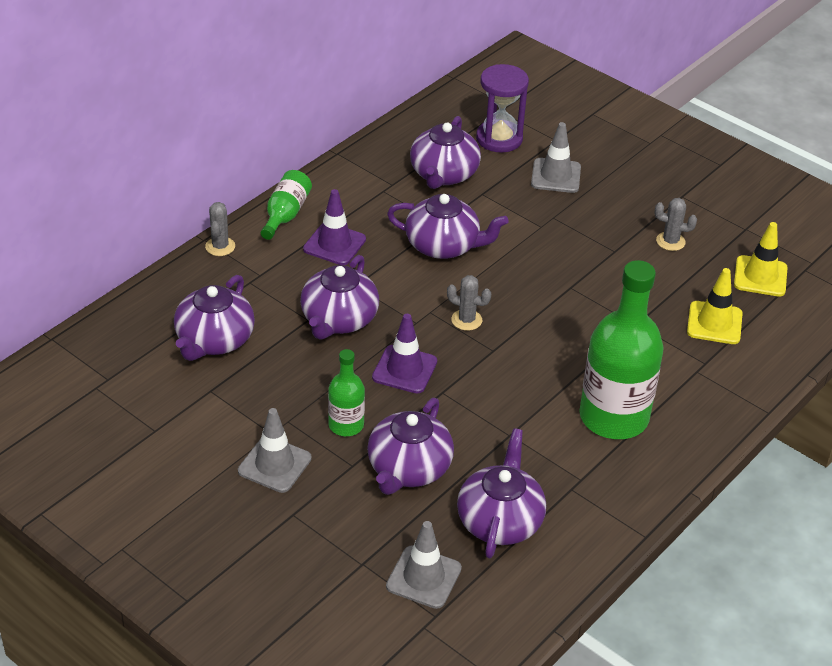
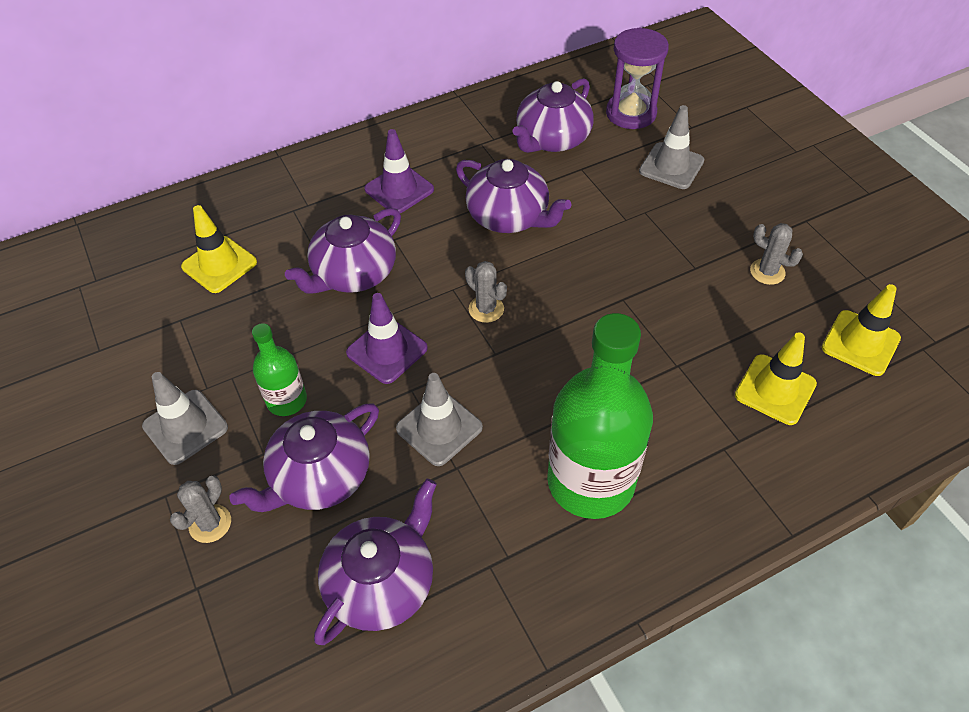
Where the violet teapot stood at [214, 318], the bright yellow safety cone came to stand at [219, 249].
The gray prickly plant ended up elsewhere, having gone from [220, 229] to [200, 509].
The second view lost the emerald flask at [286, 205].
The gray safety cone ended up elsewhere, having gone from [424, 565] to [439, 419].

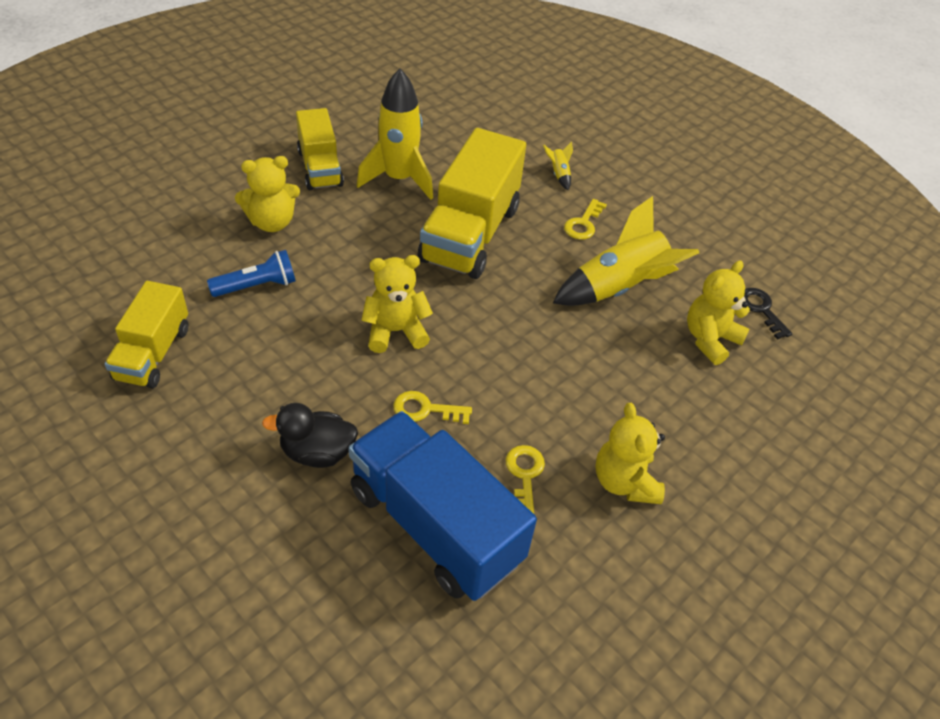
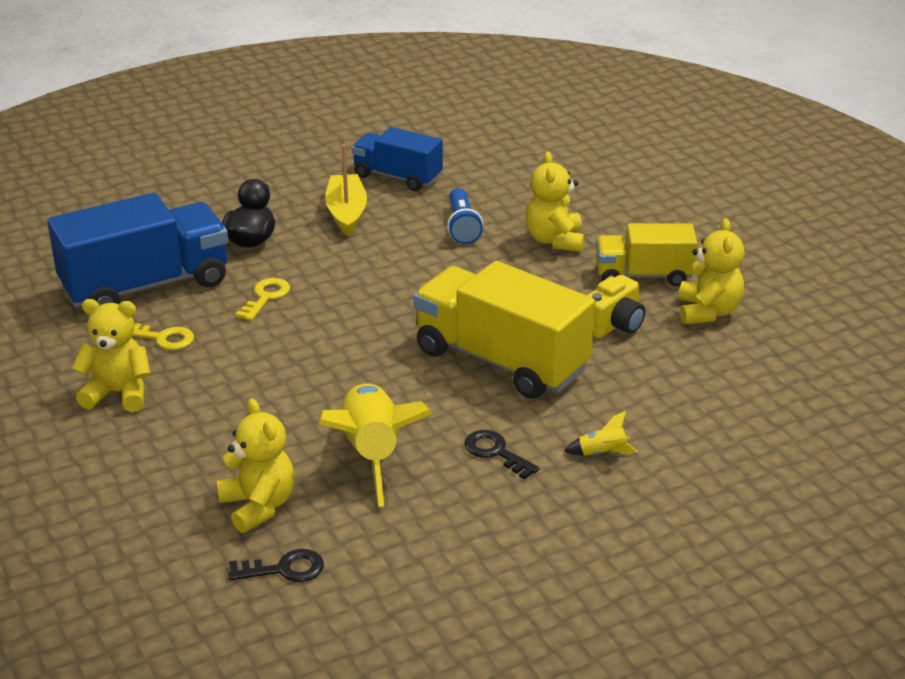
What was the bright yellow lorry at [146, 334] turned into the royal blue lorry at [397, 159].
Where the bright yellow toy rocket stood at [395, 134], the bright yellow photo camera came to stand at [616, 306].
The bright yellow teddy bear ended up elsewhere, having gone from [397, 304] to [711, 271].
What was the bright yellow latchkey at [585, 219] turned into the black latchkey at [502, 455].
The second view gained the bright yellow toy boat at [346, 190].

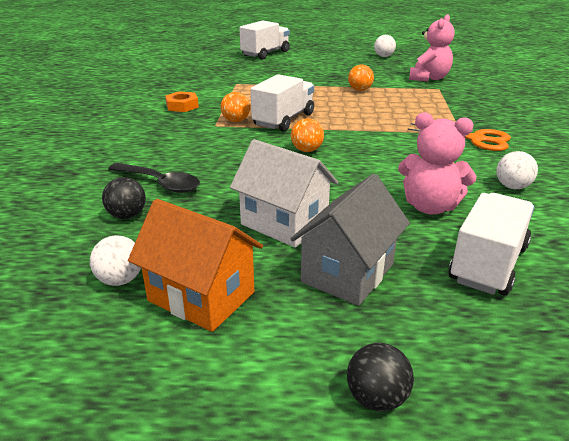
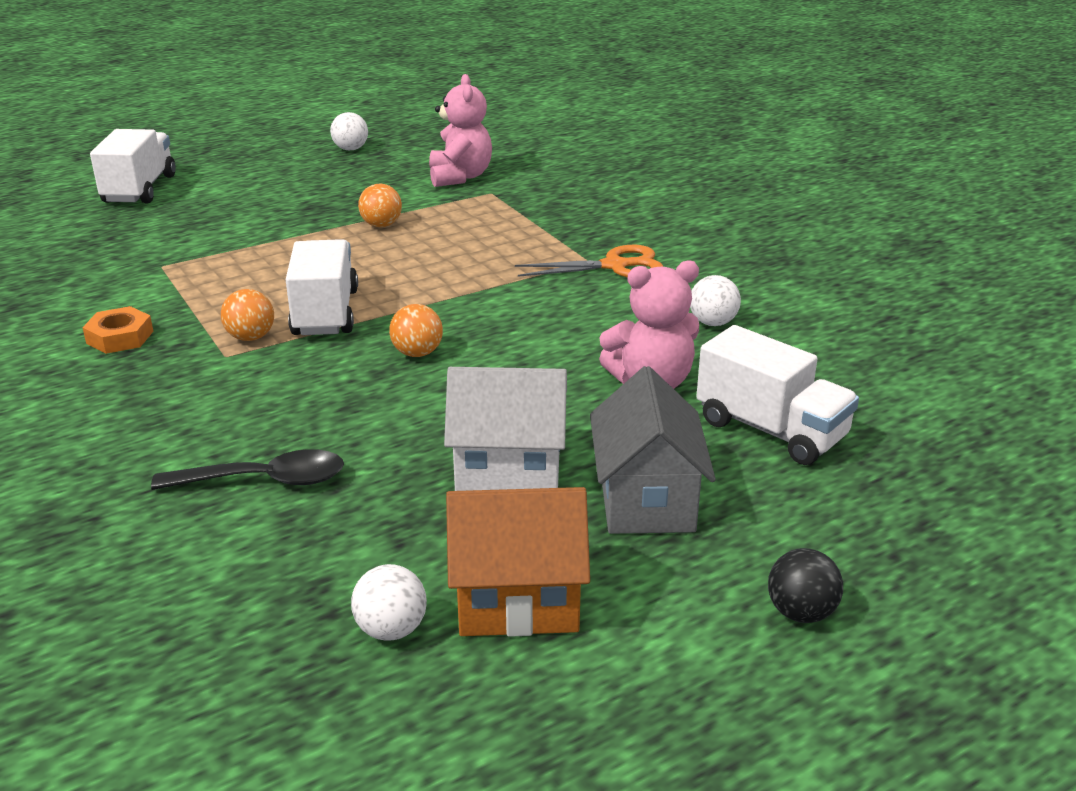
The second view lost the black ball at [124, 198].
The white lorry at [491, 244] ended up facing another way, 135 degrees clockwise from before.

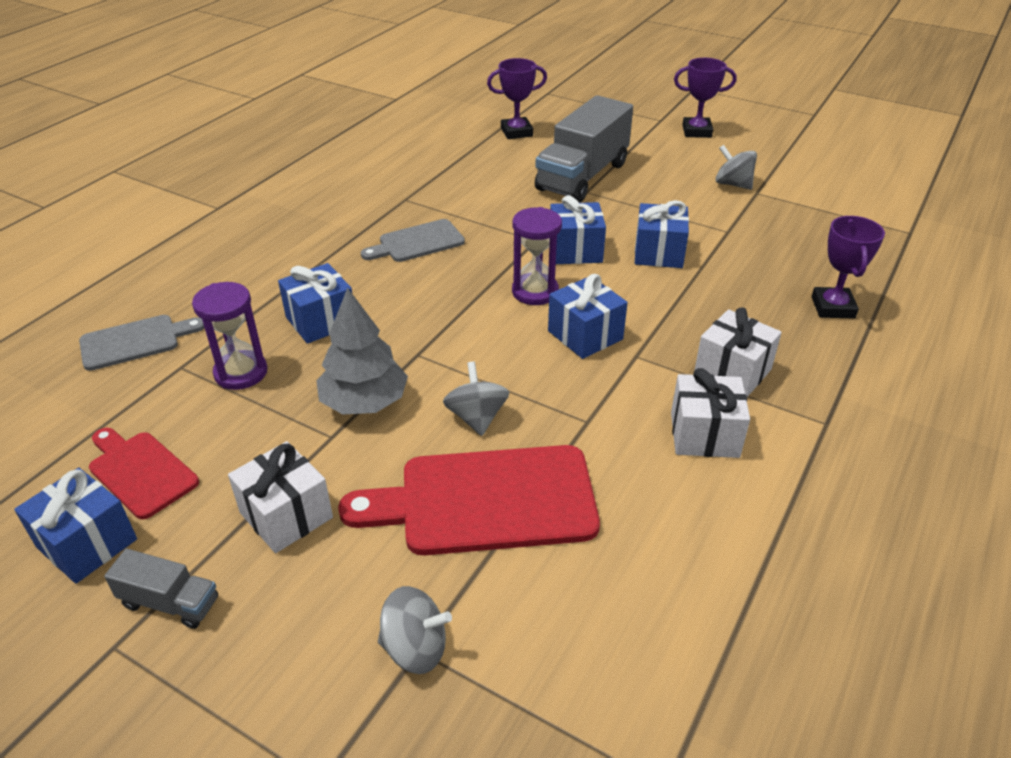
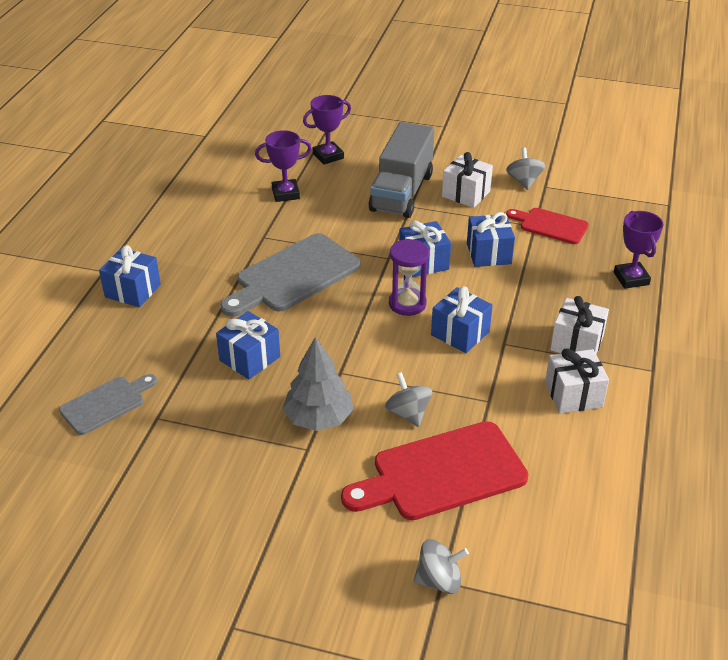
The royal blue present ended up elsewhere, having gone from [75, 526] to [130, 276].
The scarlet chopping board ended up elsewhere, having gone from [144, 473] to [547, 226].
The second view lost the gray lorry at [161, 589].
The second view lost the violet sandglass at [229, 336].
The white present ended up elsewhere, having gone from [280, 497] to [467, 180].
The size of the gray chopping board at [413, 240] changed by a factor of 1.74.
The violet prize cup ended up elsewhere, having gone from [705, 98] to [283, 166].
The gray spinning top at [736, 167] ended up facing another way, 60 degrees clockwise from before.

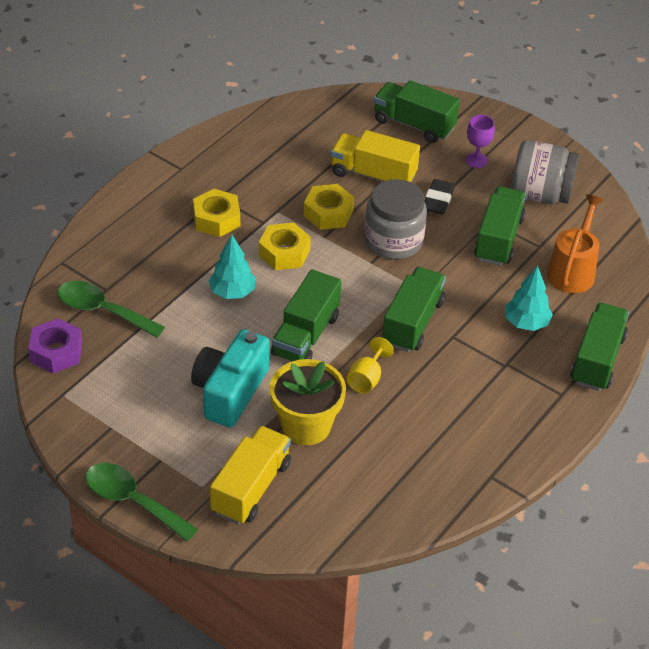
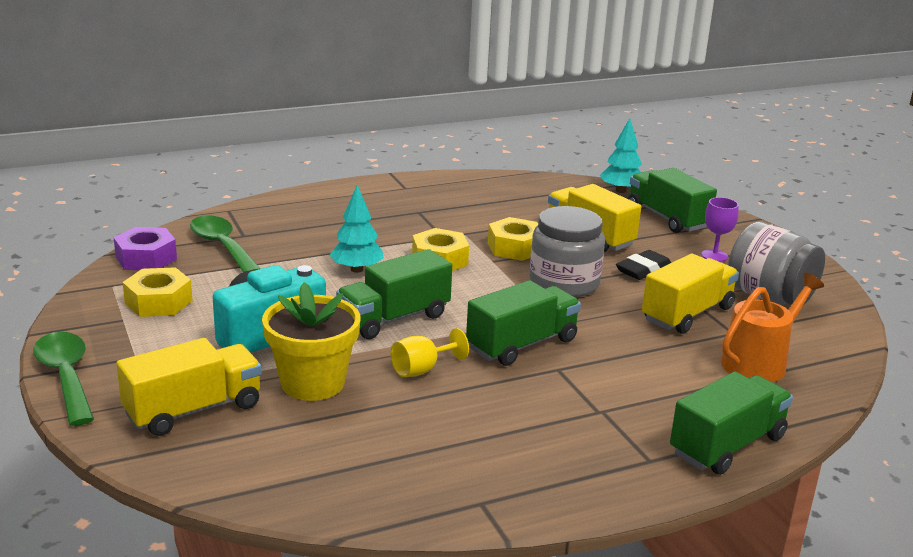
The bright yellow nut ended up elsewhere, having gone from [216, 213] to [158, 292].
What was the emerald lorry at [500, 226] turned into the bright yellow lorry at [690, 294].
The turquoise tree ended up elsewhere, having gone from [529, 298] to [621, 155].

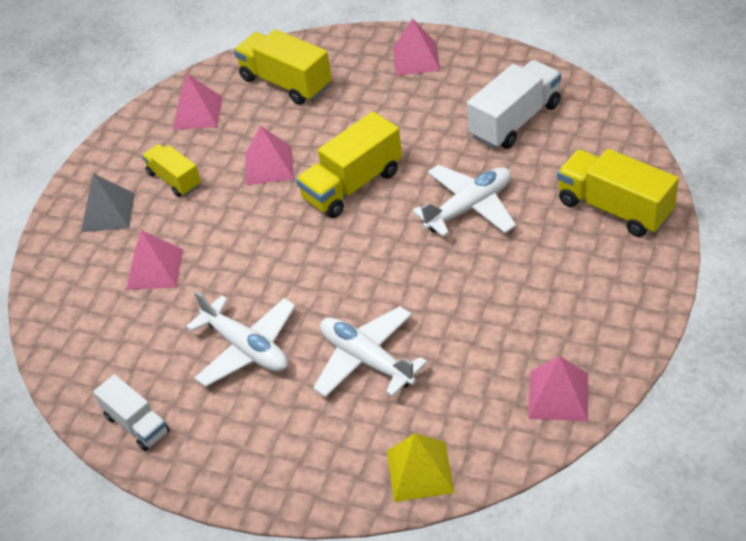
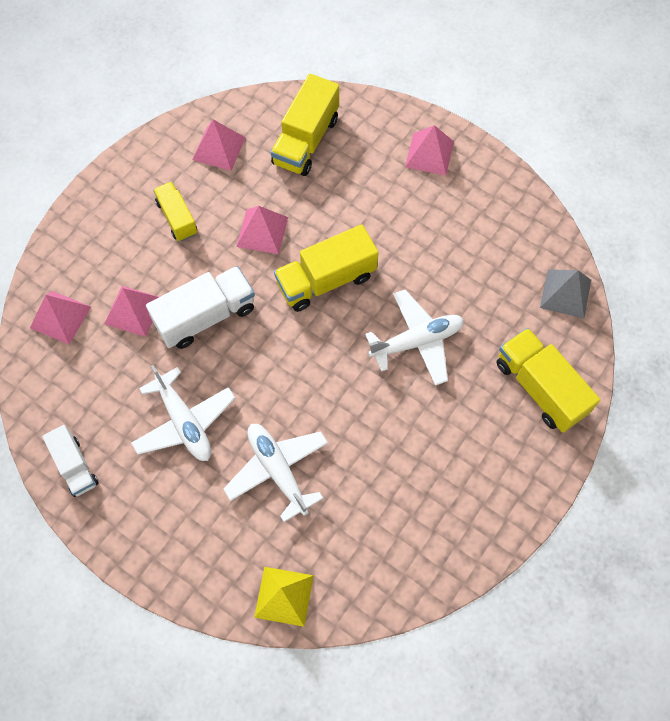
The gray pyramid ended up elsewhere, having gone from [108, 202] to [565, 294].
The bright yellow lorry at [283, 67] ended up facing another way, 120 degrees counterclockwise from before.
The white lorry ended up elsewhere, having gone from [514, 104] to [200, 307].
The rose-pink pyramid ended up elsewhere, having gone from [558, 388] to [60, 317].

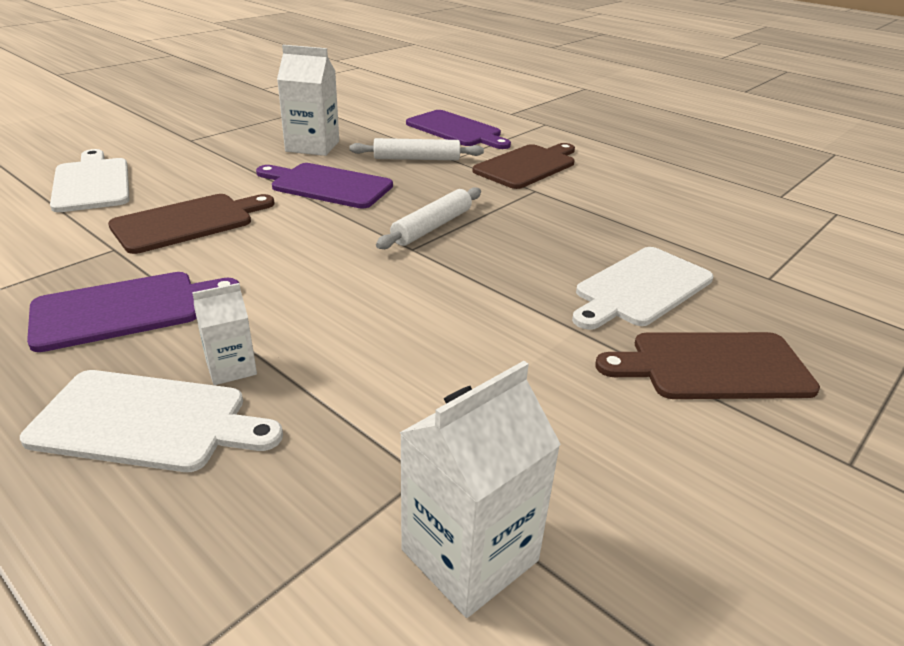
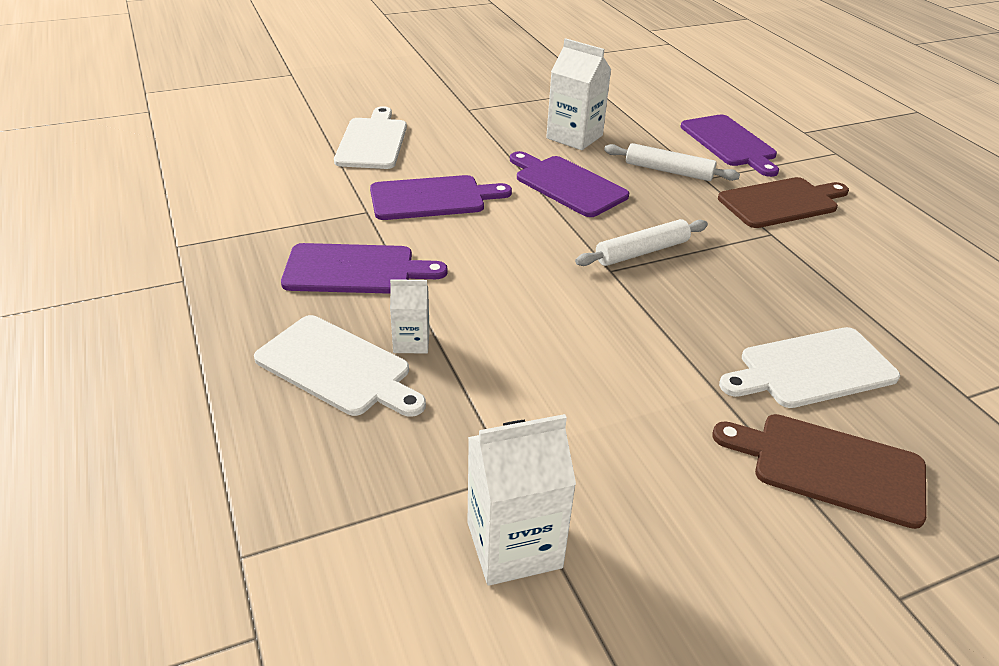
What was the russet chopping board at [191, 224] turned into the violet chopping board at [441, 197].

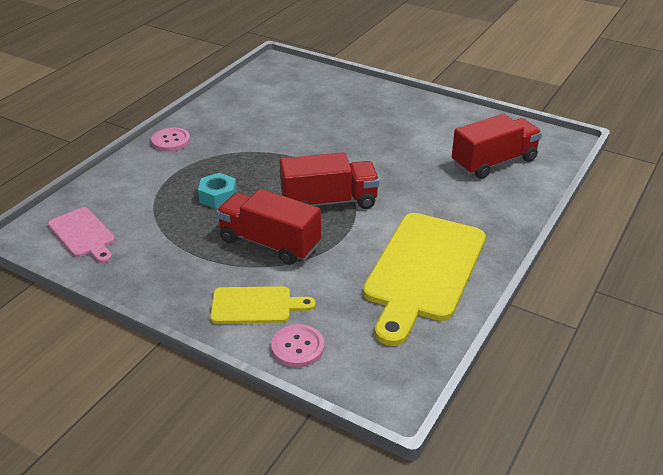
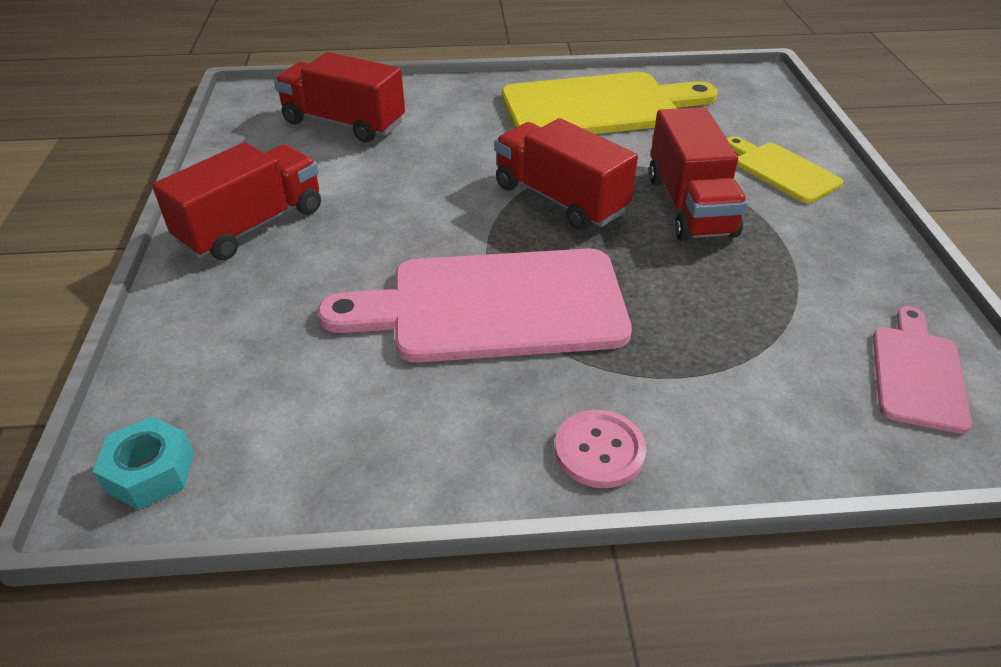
The turquoise nut ended up elsewhere, having gone from [217, 191] to [143, 462].
The second view lost the rose-pink button at [297, 345].
The second view gained the scarlet lorry at [236, 201].
The second view gained the rose-pink chopping board at [474, 305].

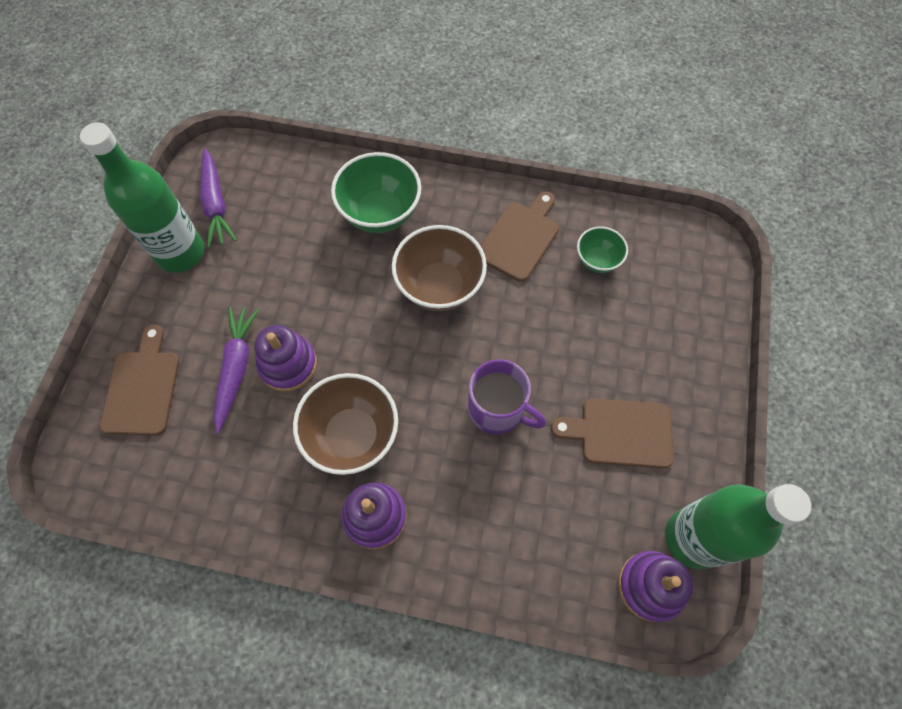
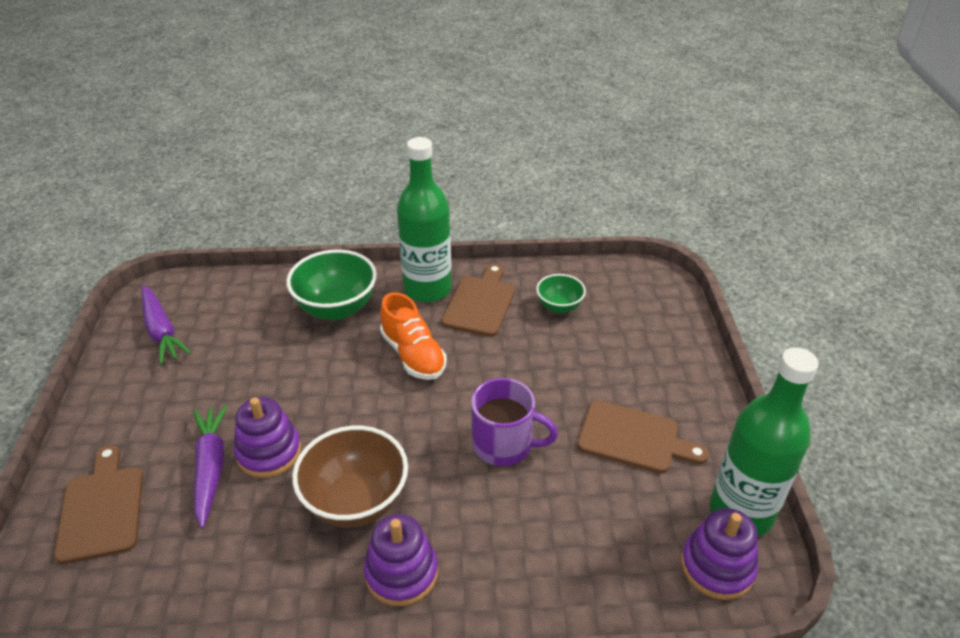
The emerald flask ended up elsewhere, having gone from [142, 197] to [424, 219].
Where the russet serving bowl stood at [439, 268], the orange-coloured shoe came to stand at [413, 336].
The russet chopping board at [612, 434] ended up facing another way, 150 degrees counterclockwise from before.

